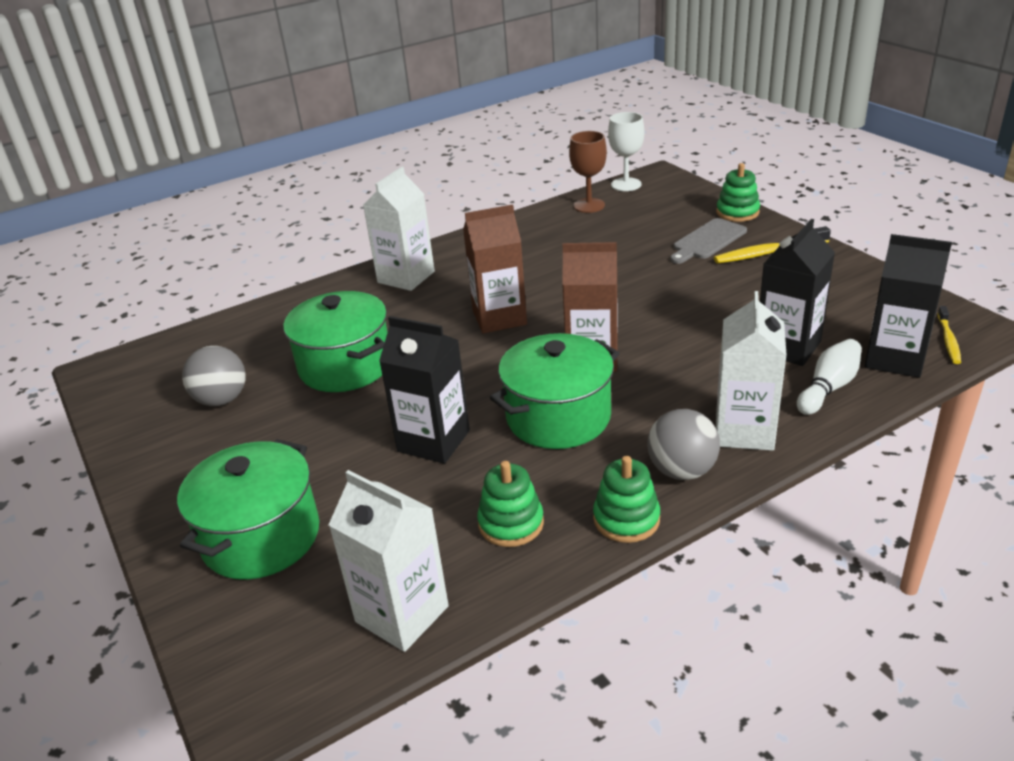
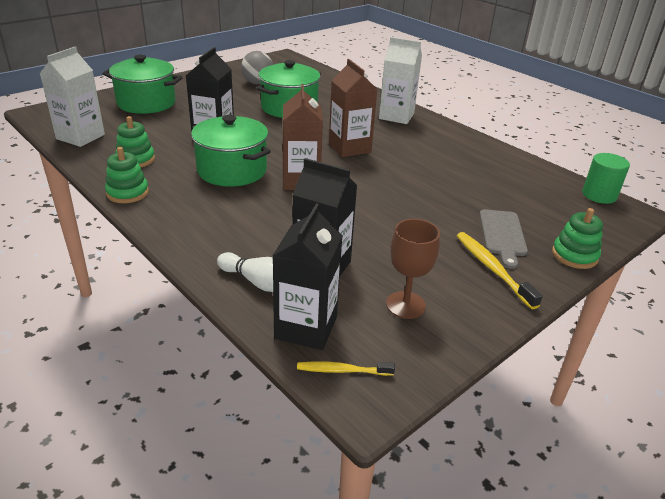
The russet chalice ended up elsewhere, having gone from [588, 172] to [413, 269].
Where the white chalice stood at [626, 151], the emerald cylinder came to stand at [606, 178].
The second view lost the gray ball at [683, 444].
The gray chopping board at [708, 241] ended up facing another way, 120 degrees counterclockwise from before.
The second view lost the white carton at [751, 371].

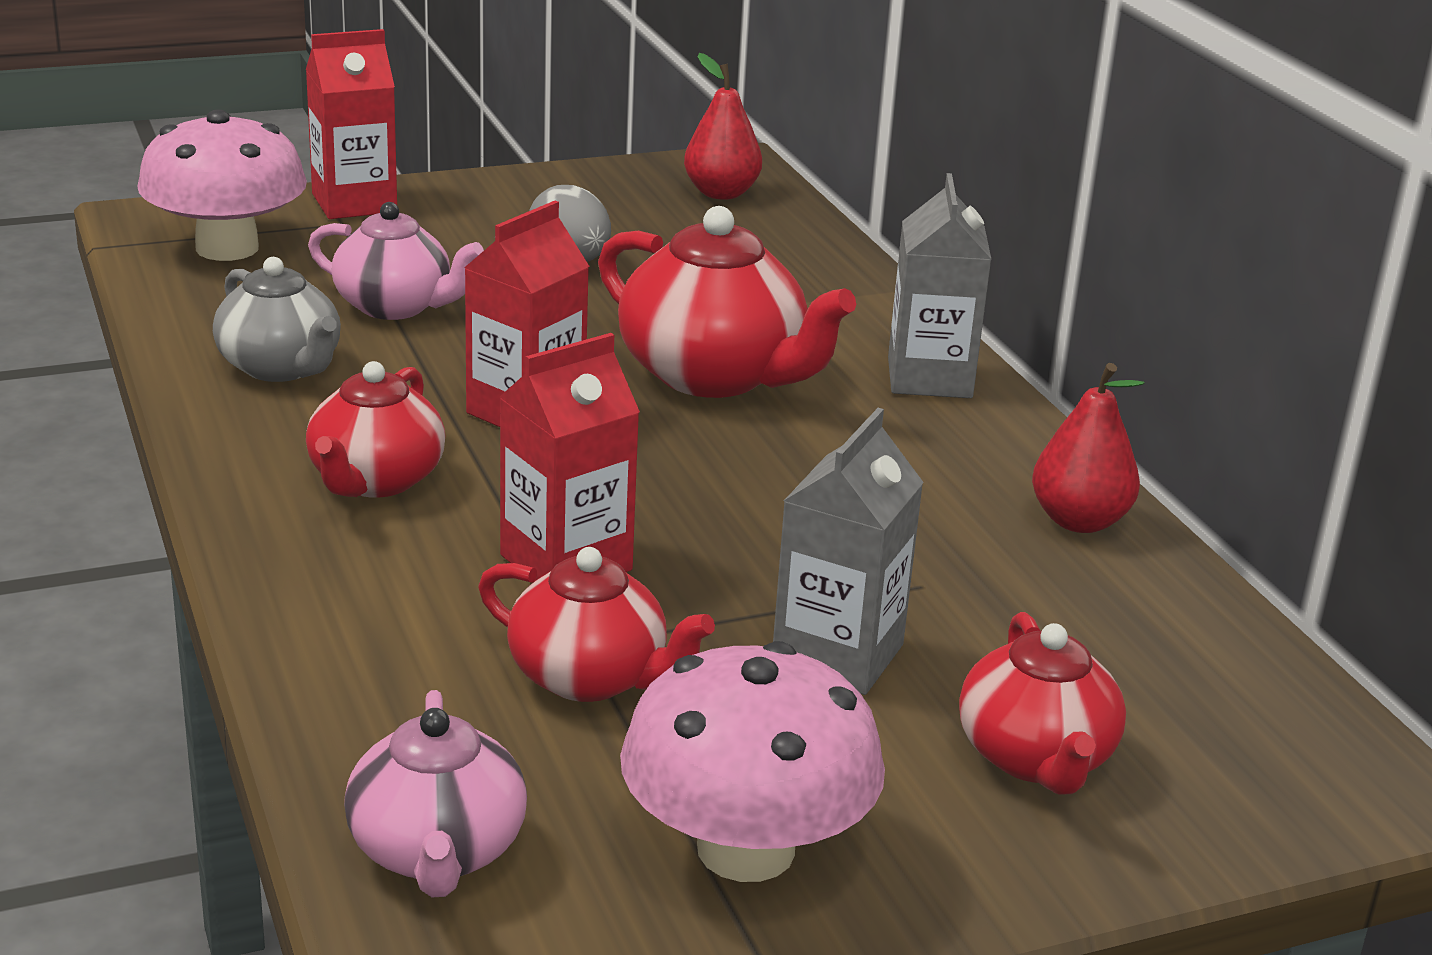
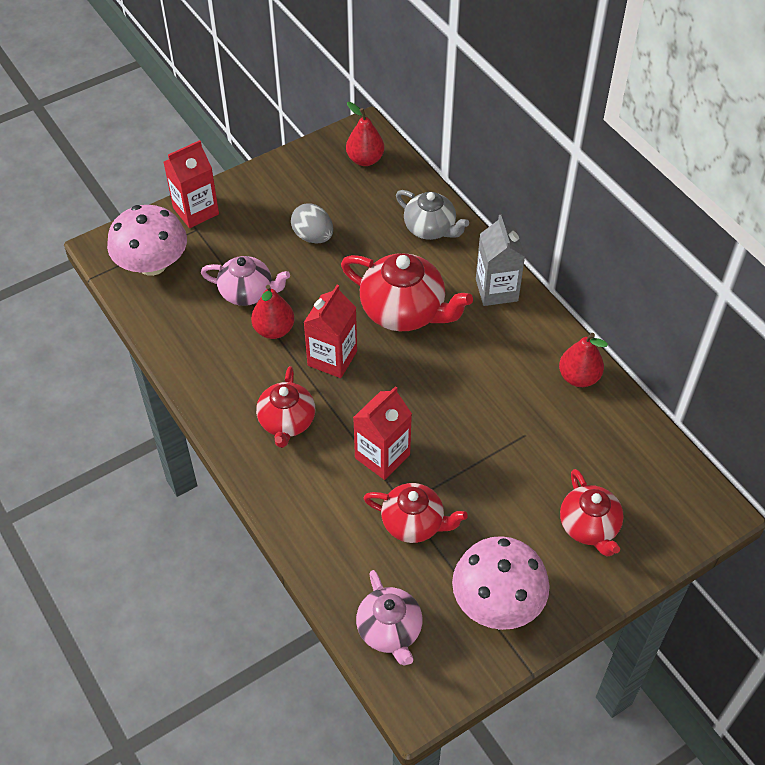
The gray teapot ended up elsewhere, having gone from [277, 319] to [432, 215].
The second view lost the gray carton at [848, 551].
The second view gained the scarlet toy pear at [273, 312].

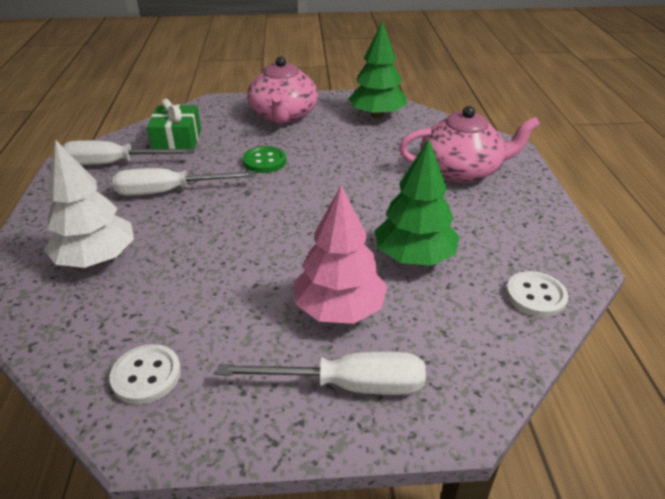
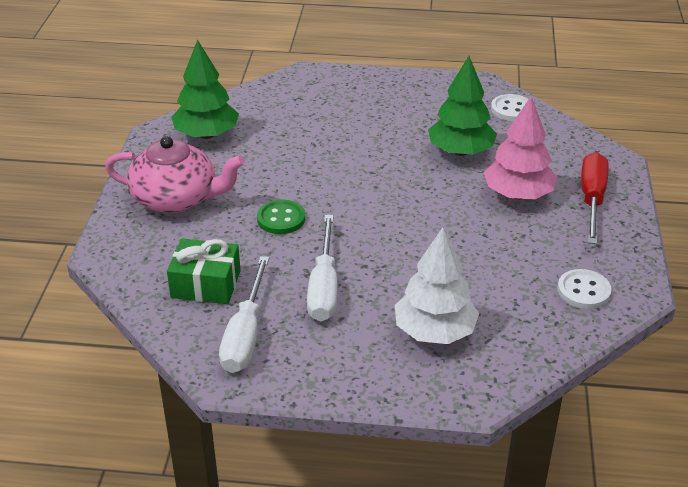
What was the white flat screwdriver at [321, 373] turned into the scarlet flat screwdriver at [595, 198].
The second view lost the rose-pink teapot at [469, 144].

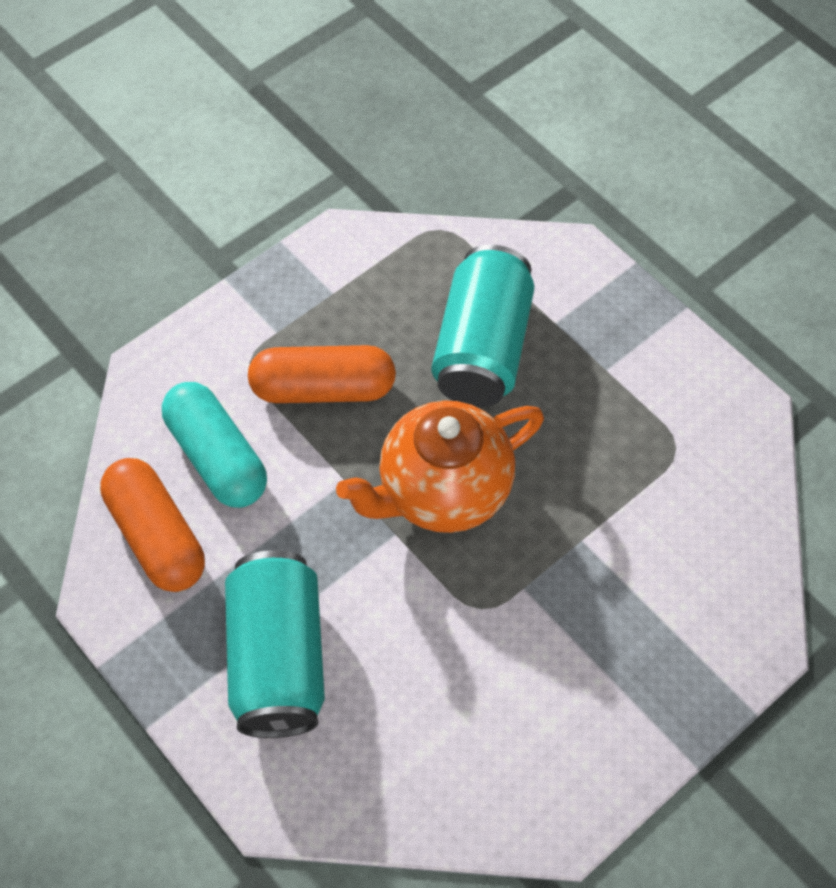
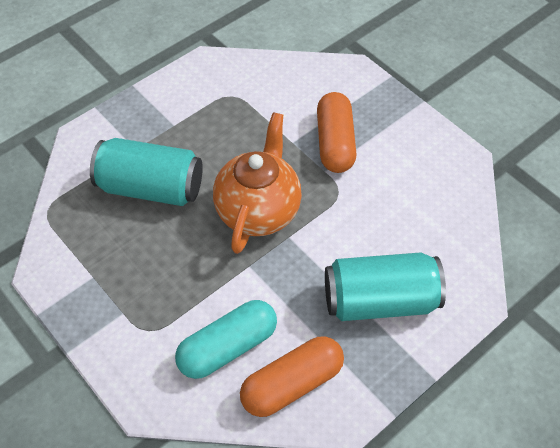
The orange-coloured pill shape ended up elsewhere, having gone from [322, 374] to [337, 132].
The orange-coloured teapot at [440, 466] ended up facing another way, 135 degrees counterclockwise from before.

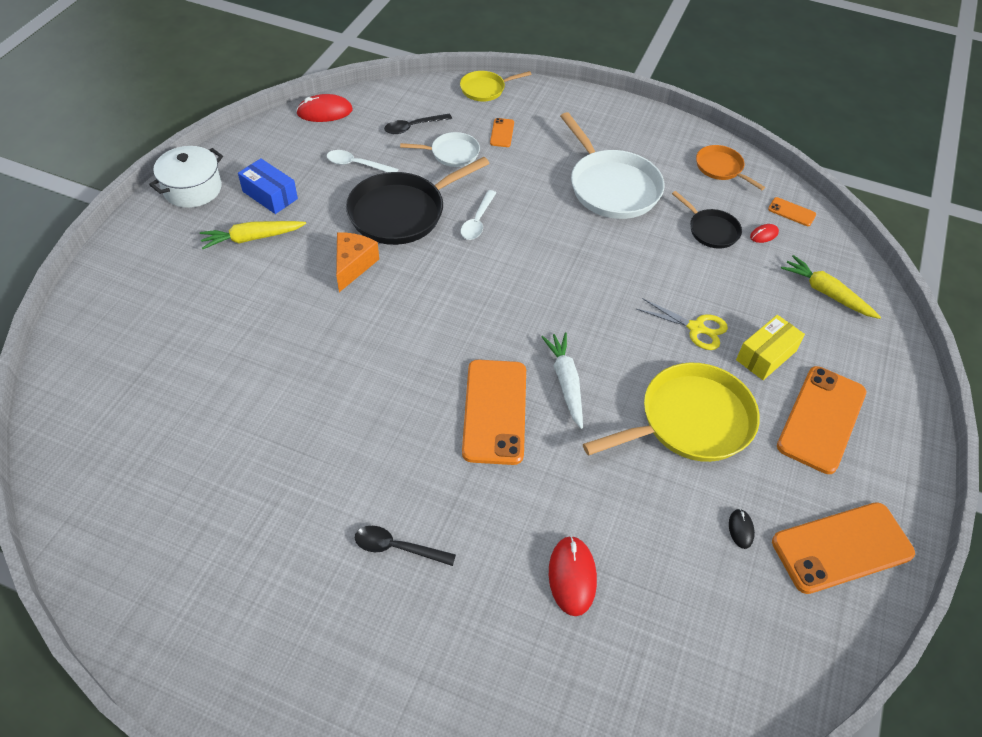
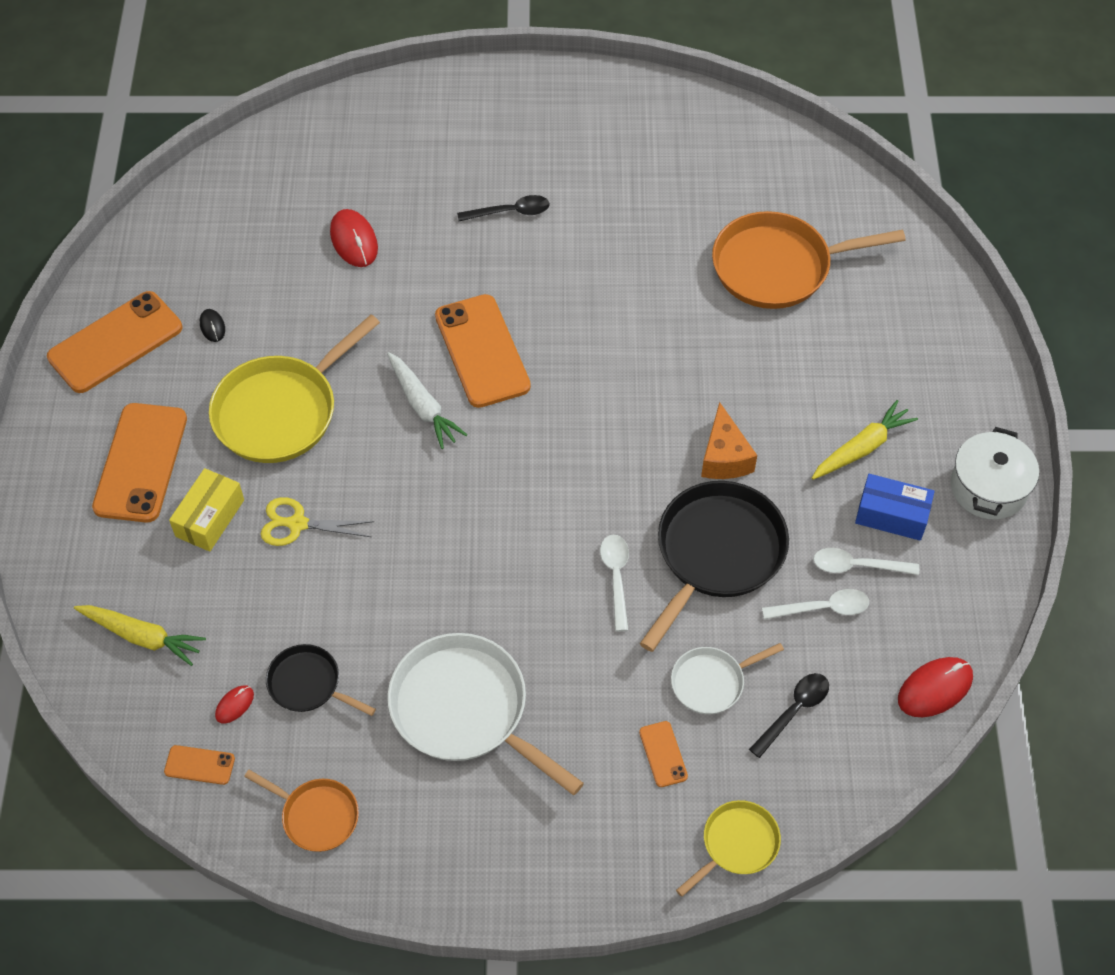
The second view gained the orange-coloured skillet at [809, 260].
The second view gained the white tablespoon at [866, 561].

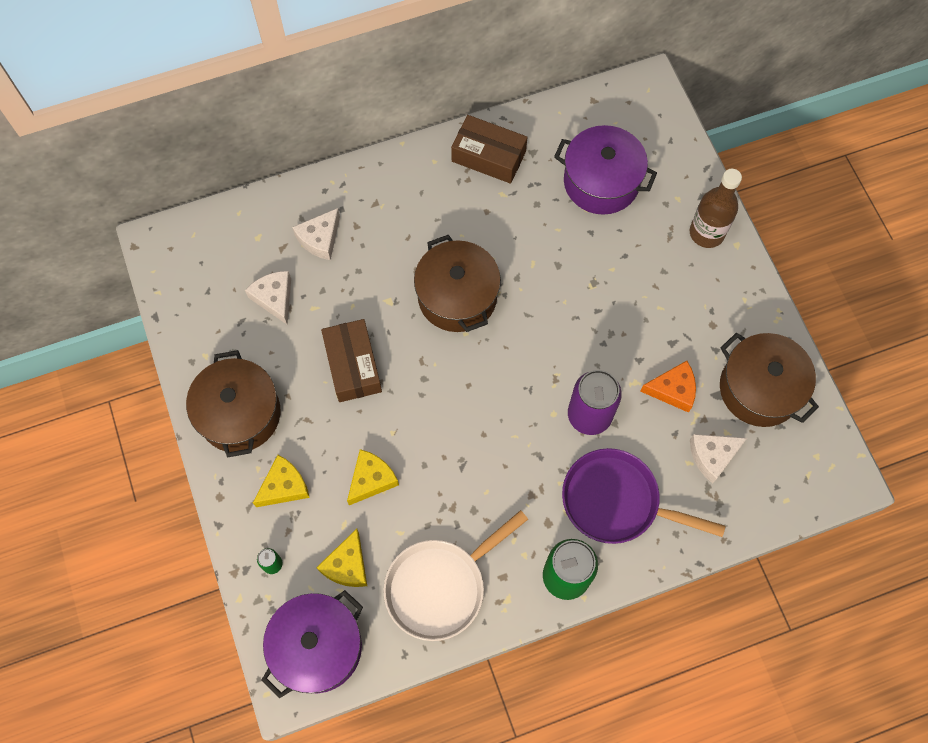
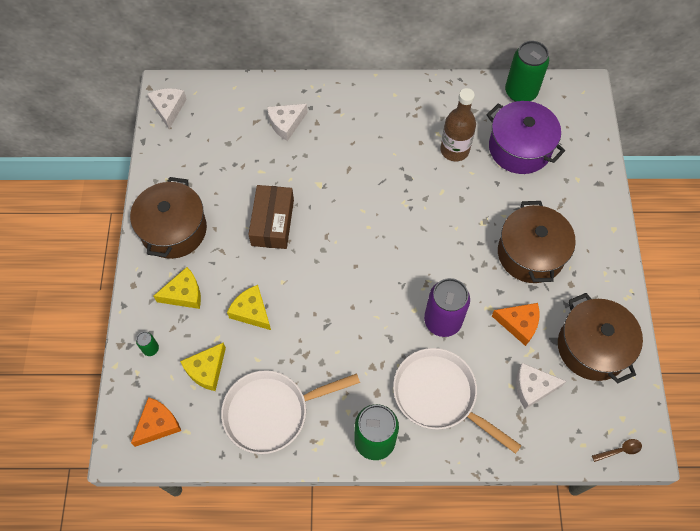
The white cheese wedge ended up elsewhere, having gone from [268, 297] to [167, 108].
Where the violet stockpot stood at [312, 644], the orange-coloured cheese wedge came to stand at [156, 422].
The bright yellow cheese wedge at [373, 477] ended up facing another way, 105 degrees counterclockwise from before.
The russet stockpot ended up elsewhere, having gone from [457, 283] to [537, 242].
The second view lost the russet parcel at [489, 149].
What was the violet skillet at [644, 496] turned into the white skillet at [457, 401].
The russet flask ended up elsewhere, having gone from [716, 208] to [458, 124].
The second view gained the emerald can at [527, 71].
The second view gained the russet tablespoon at [617, 450].

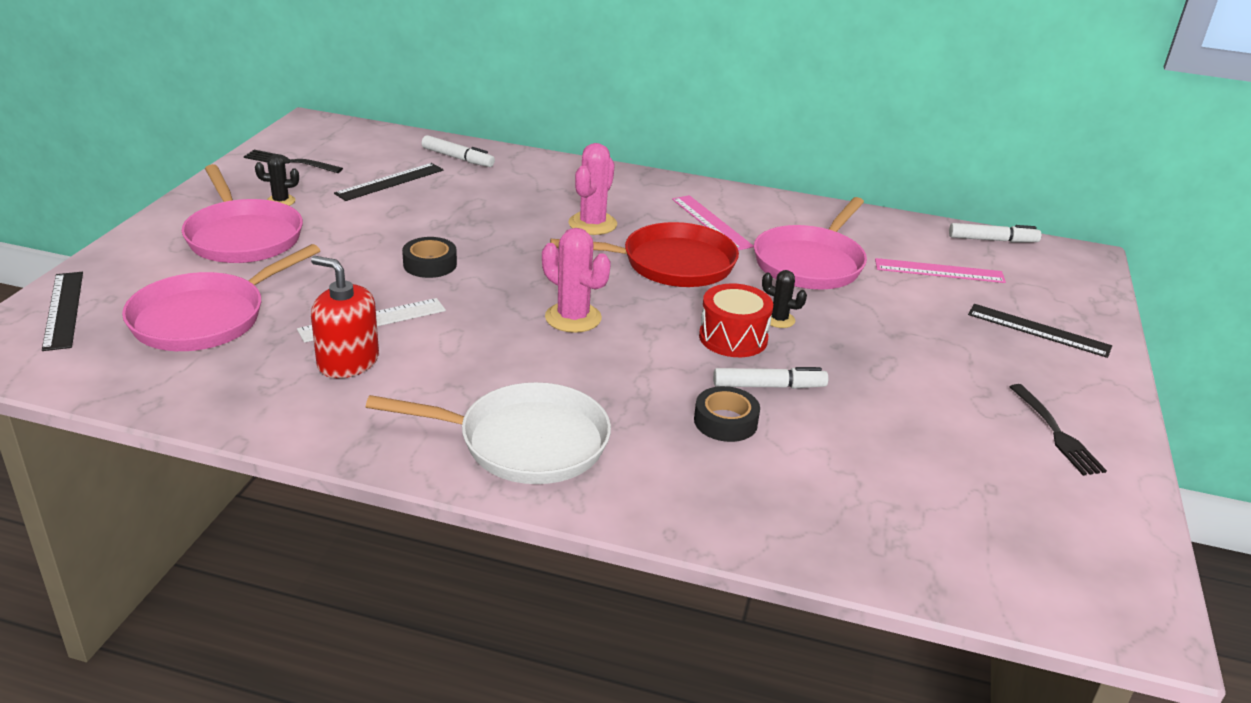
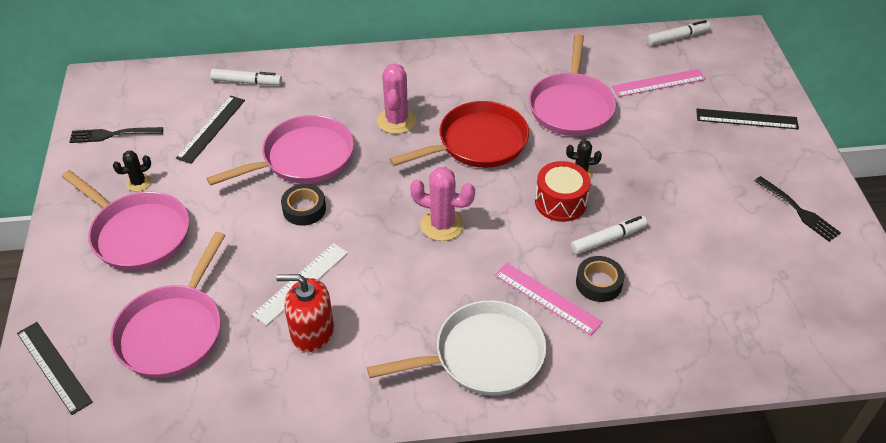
The rose-pink ruler ended up elsewhere, having gone from [713, 223] to [549, 299].
The second view gained the rose-pink skillet at [280, 150].

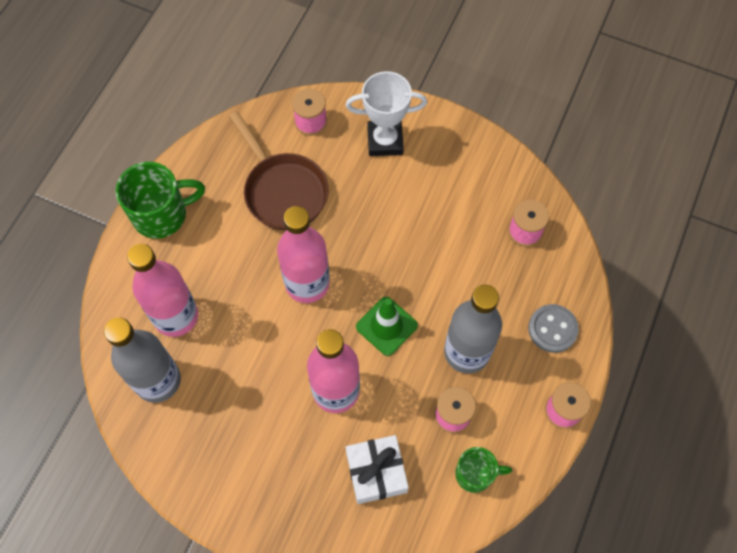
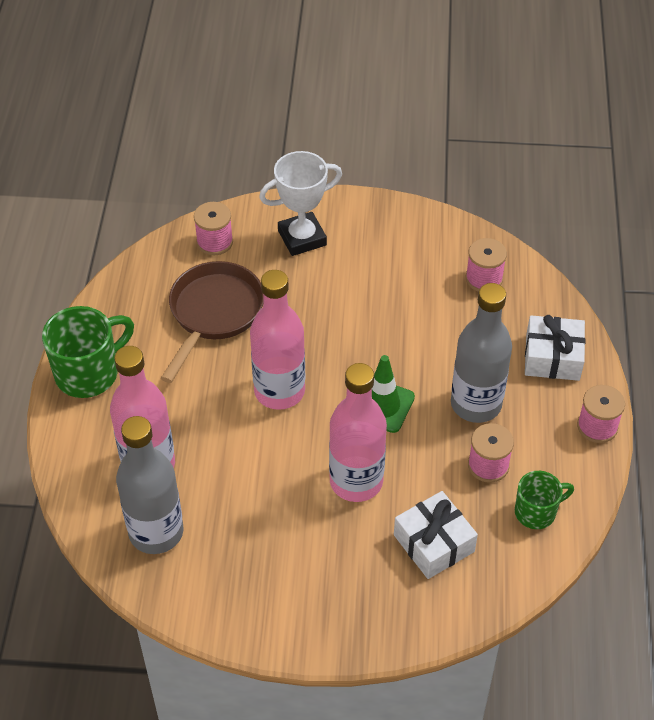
The russet skillet at [279, 171] ended up facing another way, 105 degrees counterclockwise from before.
Where the gray button stood at [553, 328], the white present came to stand at [555, 348].

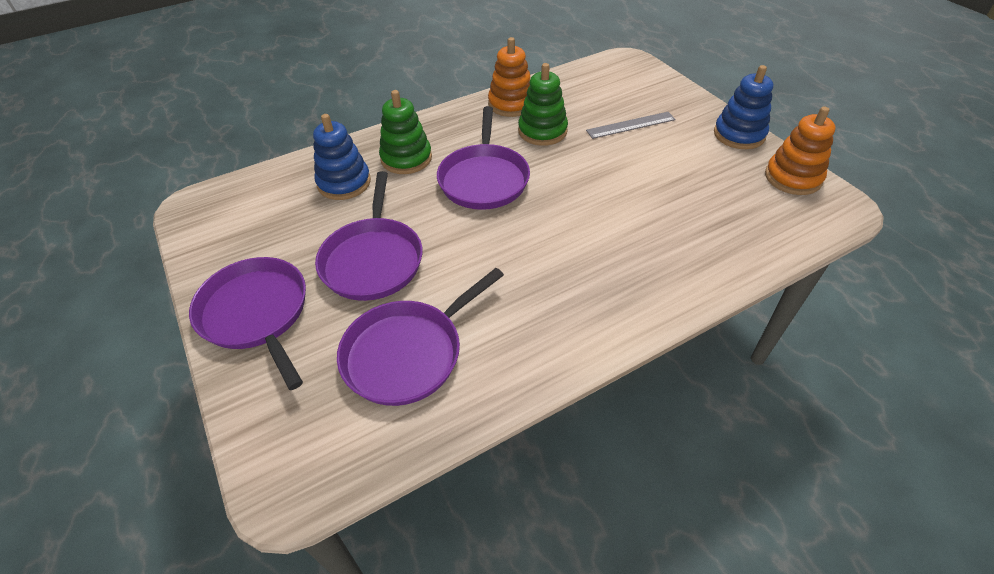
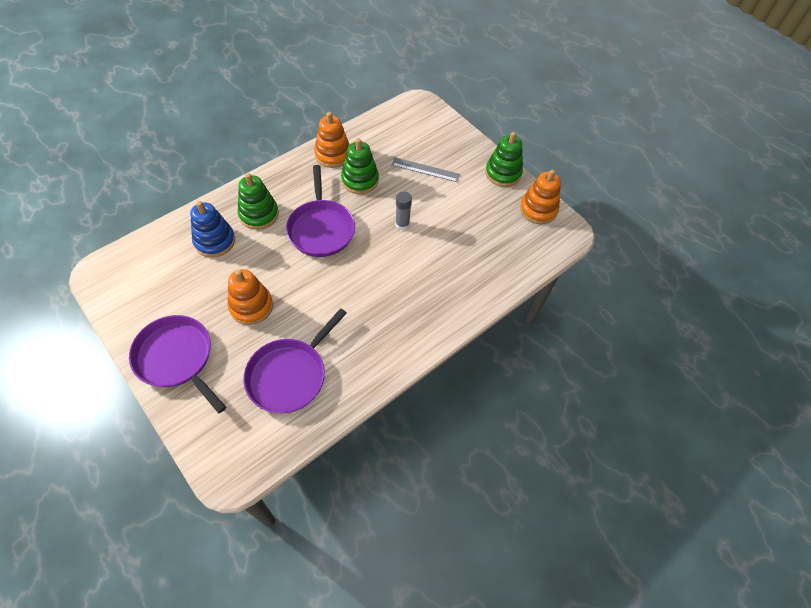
Where the violet skillet stood at [369, 236], the orange-coloured ring stacker came to stand at [250, 297].
The gray ruler at [631, 125] ended up facing another way, 45 degrees clockwise from before.
What was the royal blue ring stacker at [743, 107] turned into the emerald ring stacker at [504, 159].
The second view gained the gray glue at [403, 210].

